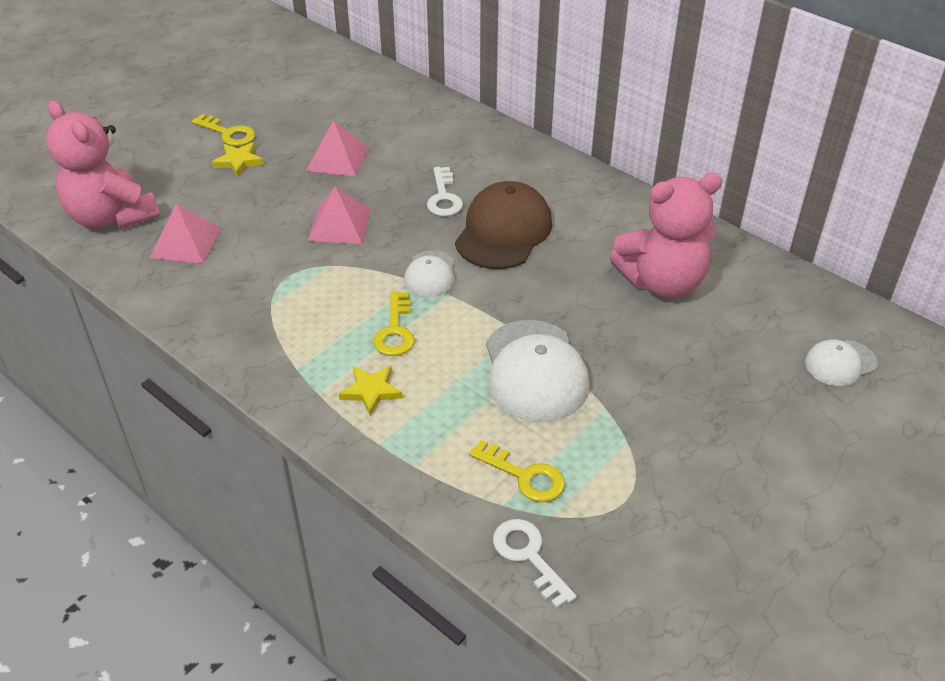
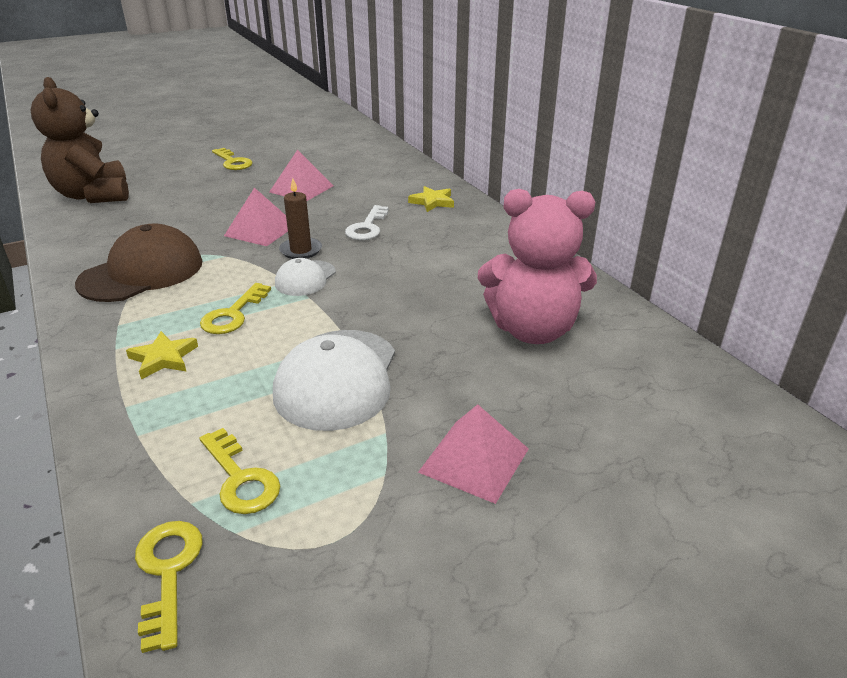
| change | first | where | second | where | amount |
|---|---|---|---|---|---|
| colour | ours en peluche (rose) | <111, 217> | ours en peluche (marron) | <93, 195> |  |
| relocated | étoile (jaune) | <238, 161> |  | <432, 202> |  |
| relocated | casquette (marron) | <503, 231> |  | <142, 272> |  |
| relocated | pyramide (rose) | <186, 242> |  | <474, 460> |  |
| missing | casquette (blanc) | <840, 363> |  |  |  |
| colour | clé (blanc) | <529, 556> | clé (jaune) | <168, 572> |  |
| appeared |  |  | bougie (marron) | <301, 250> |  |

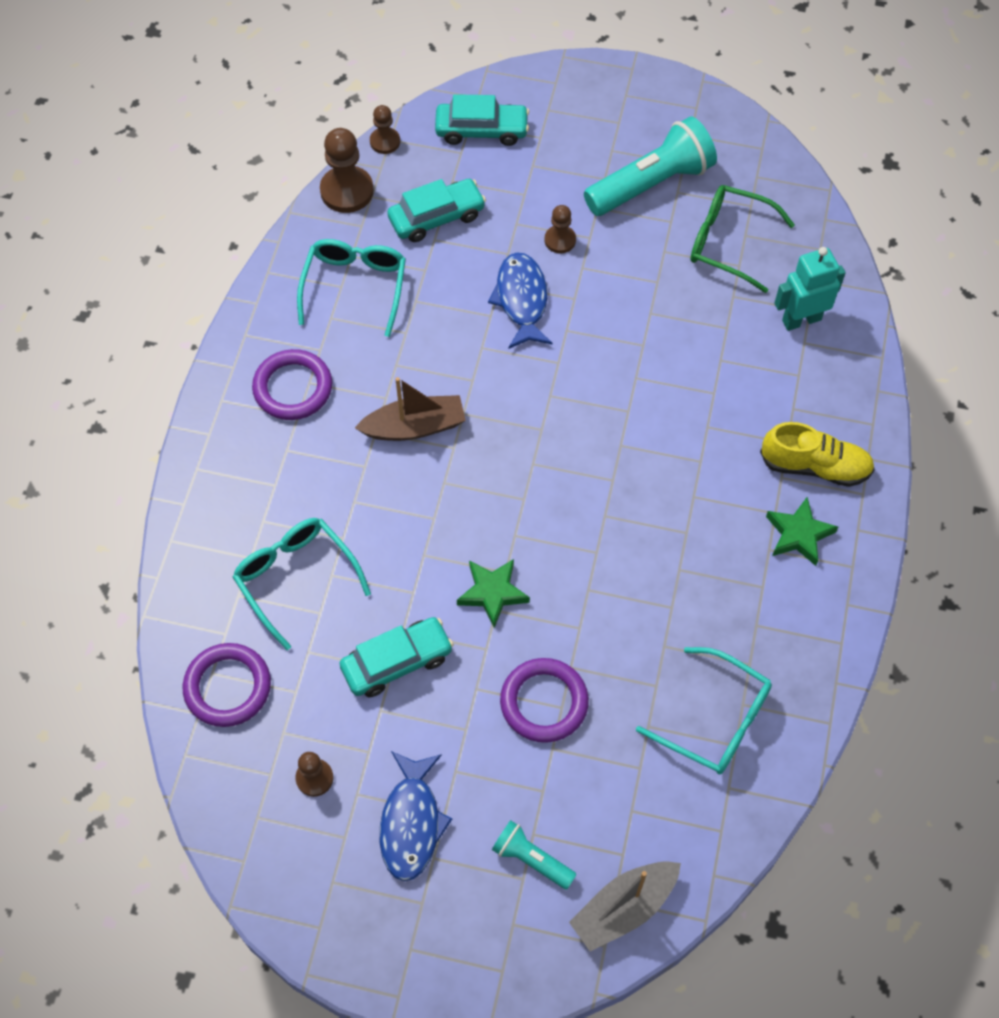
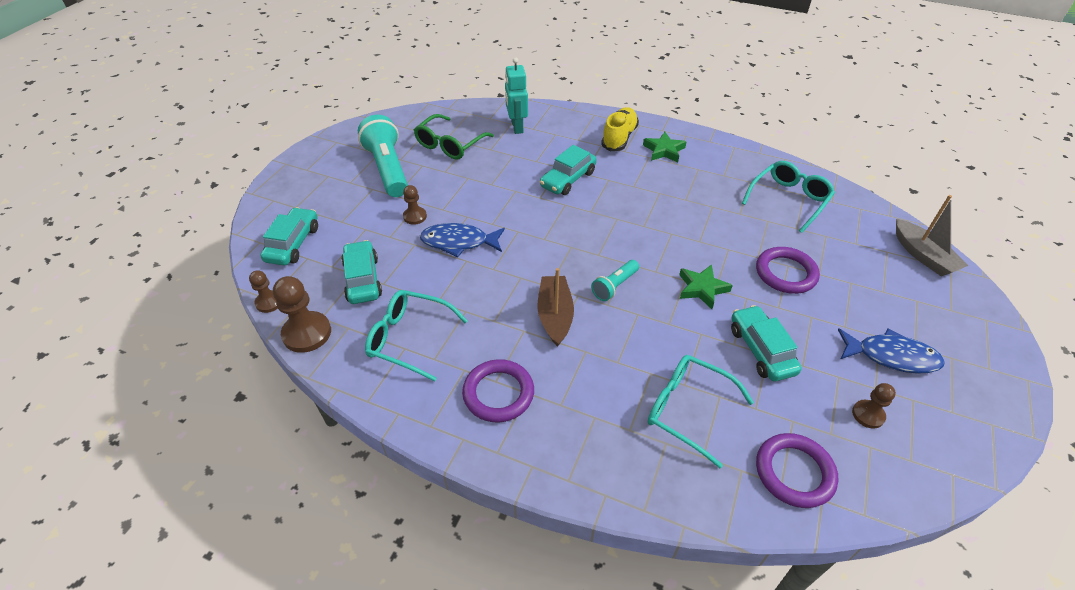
| change | first | where | second | where | amount |
|---|---|---|---|---|---|
| spun | lunettes (turquoise) | <296, 578> |  | <687, 410> | 60 degrees clockwise |
| relocated | lampe de poche (turquoise) | <531, 859> |  | <614, 286> |  |
| appeared |  |  | voiture (turquoise) | <568, 179> |  |

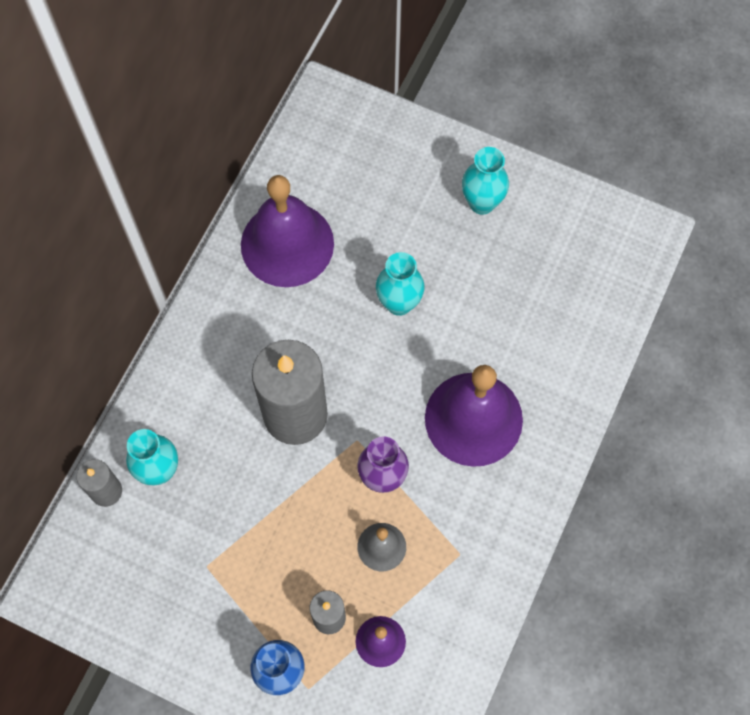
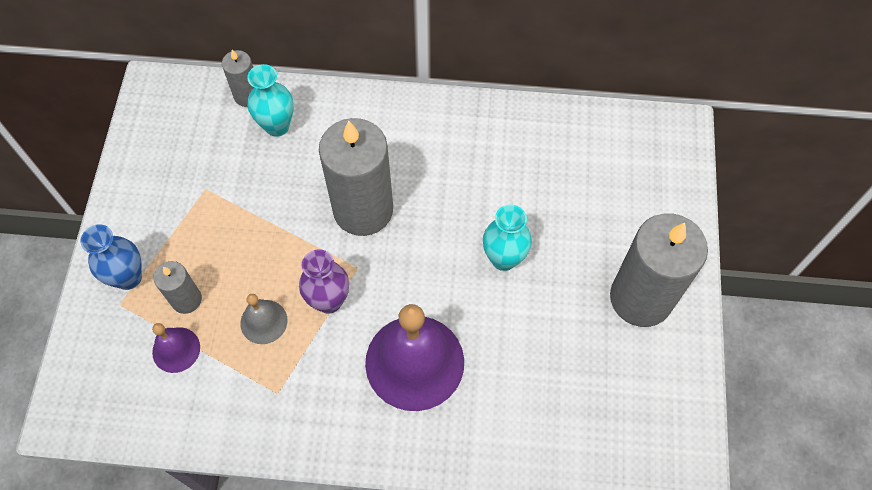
| change | first | where | second | where | amount |
|---|---|---|---|---|---|
| exchanged | vase (turquoise) | <482, 203> | bougie (gris) | <641, 298> |  |
| missing | cloche (violet) | <287, 244> |  |  |  |

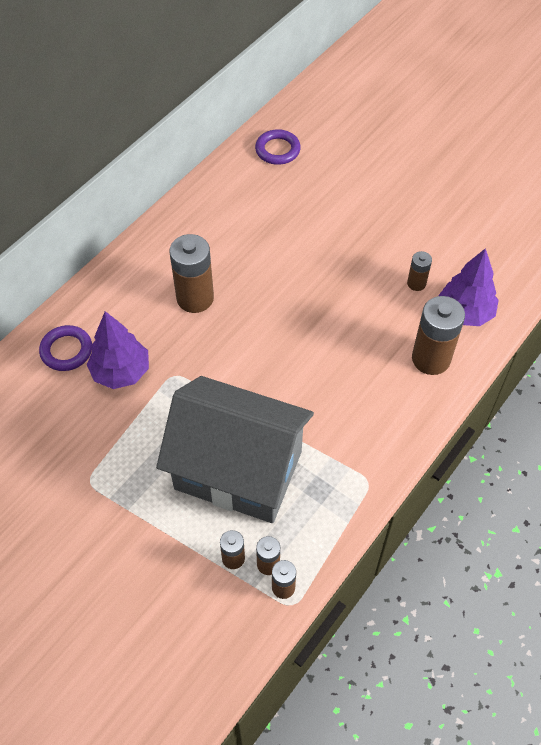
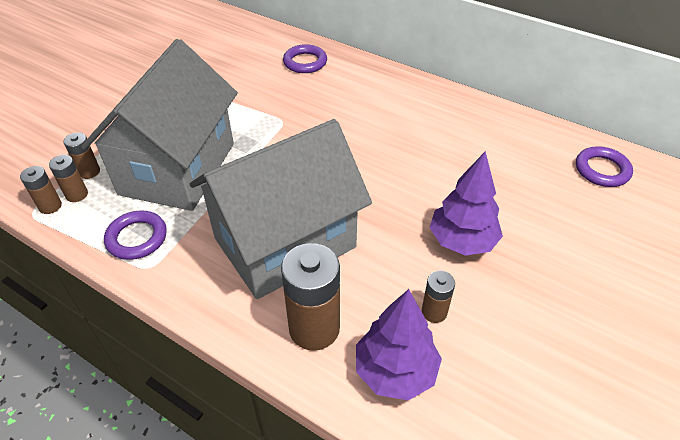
| change | first | where | second | where | amount |
|---|---|---|---|---|---|
| missing | pile (marron) | <195, 298> |  |  |  |
| relocated | arbre (violet) | <121, 372> |  | <462, 241> |  |
| appeared |  |  | maison (gris) | <285, 243> |  |
| appeared |  |  | anneau (violet) | <137, 238> |  |

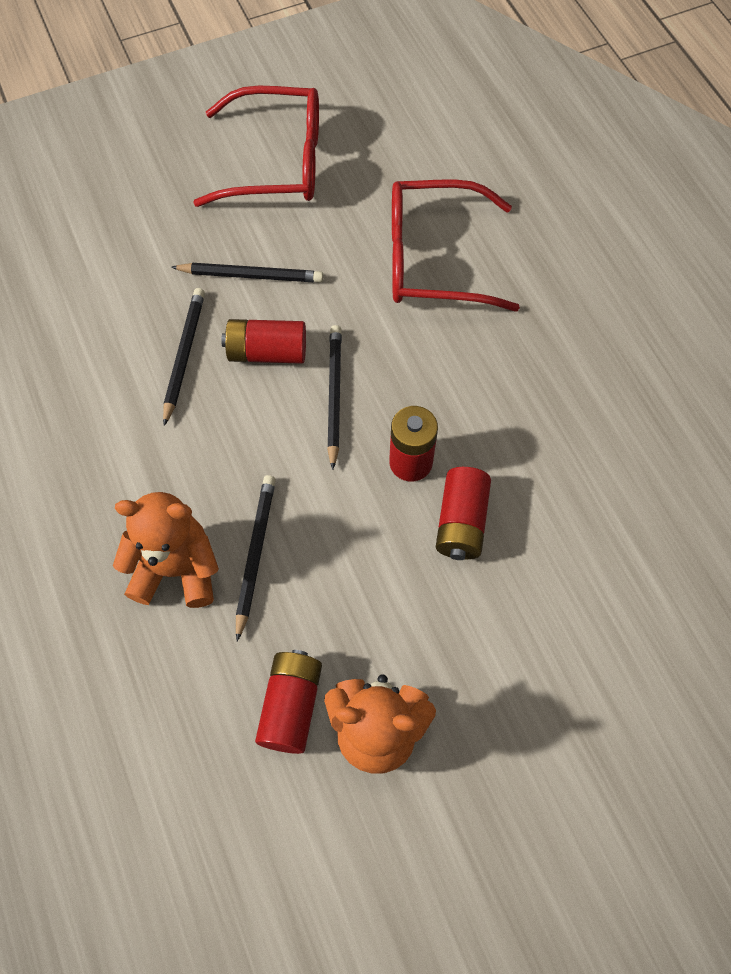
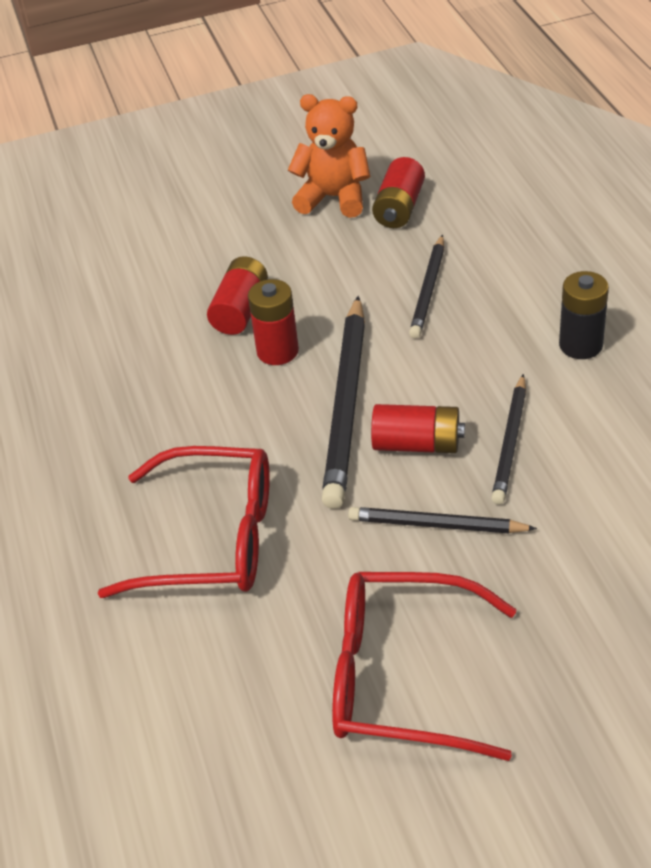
| change | first | where | second | where | amount |
|---|---|---|---|---|---|
| size | crayon (noir) | <334, 395> |  | <346, 404> | x1.72 |
| missing | ours en peluche (orange) | <176, 569> |  |  |  |
| appeared |  |  | pile (noir) | <580, 345> |  |

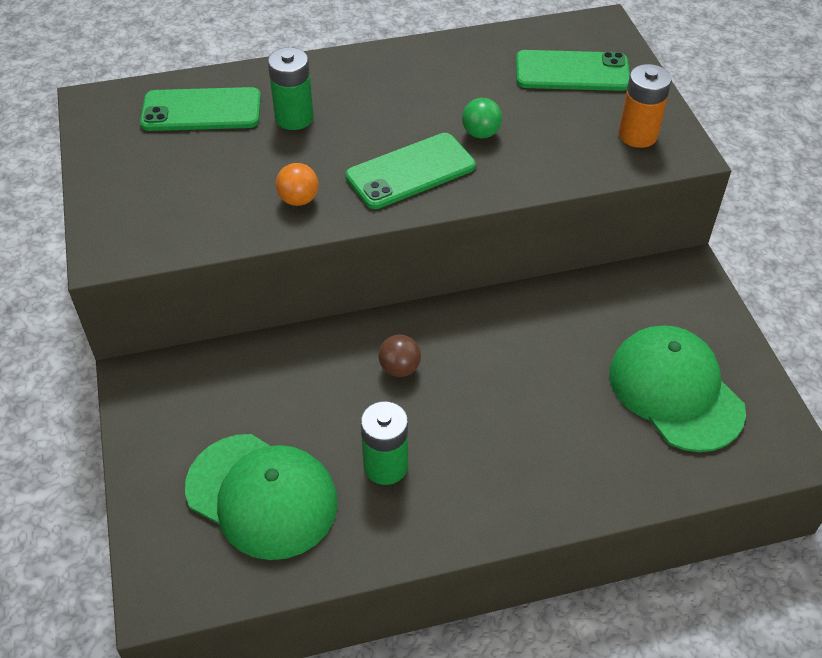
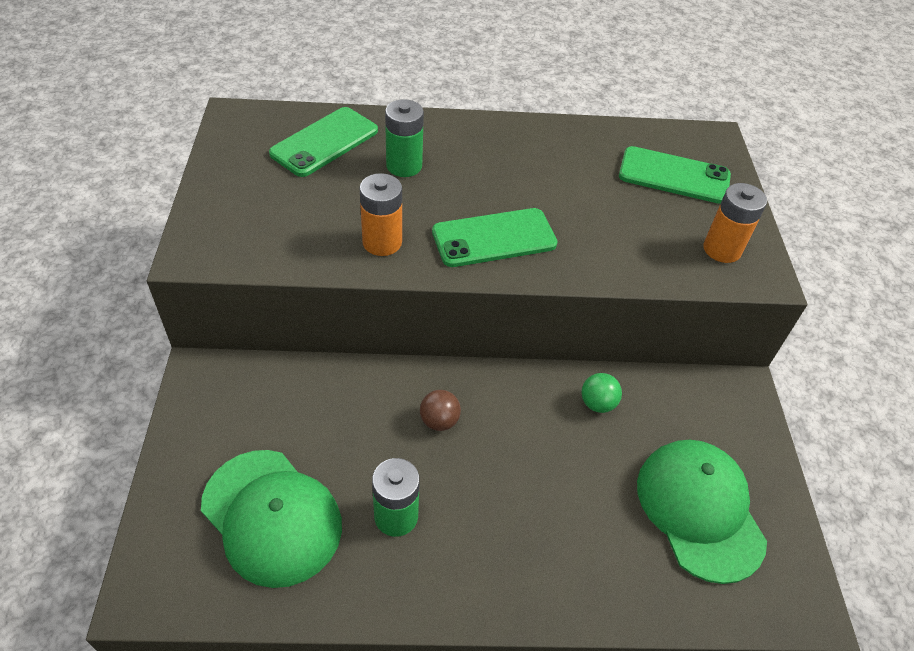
| change | first | where | second | where | amount |
|---|---|---|---|---|---|
| spun | téléphone (vert) | <201, 110> |  | <324, 142> | 60 degrees counterclockwise |
| relocated | balle (vert) | <481, 133> |  | <597, 403> |  |
| exchanged | balle (orange) | <298, 199> | pile (orange) | <382, 242> |  |

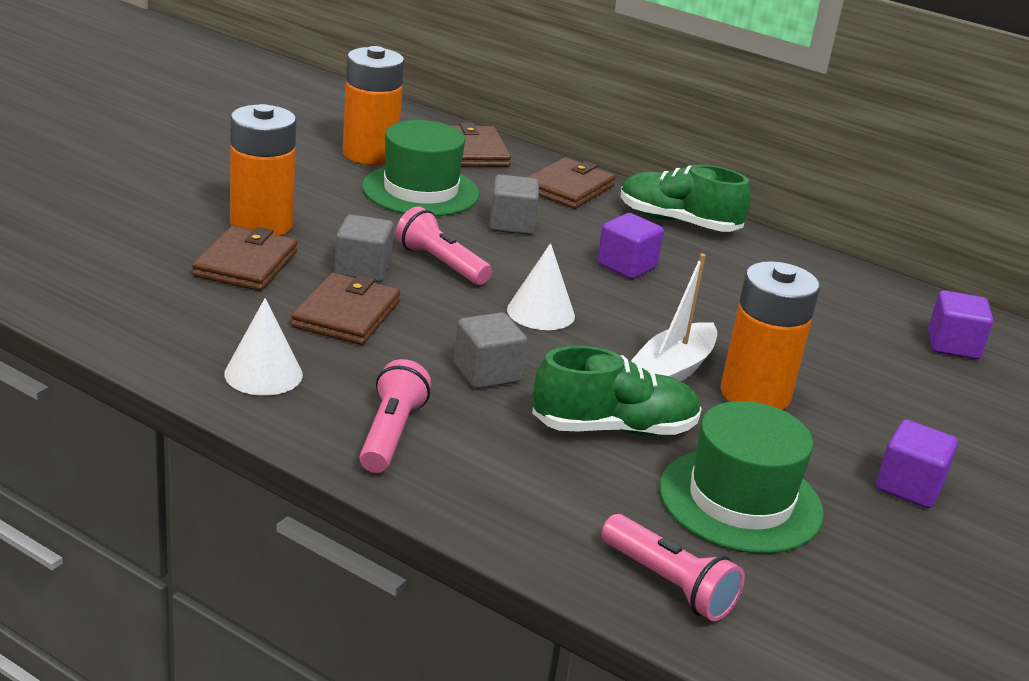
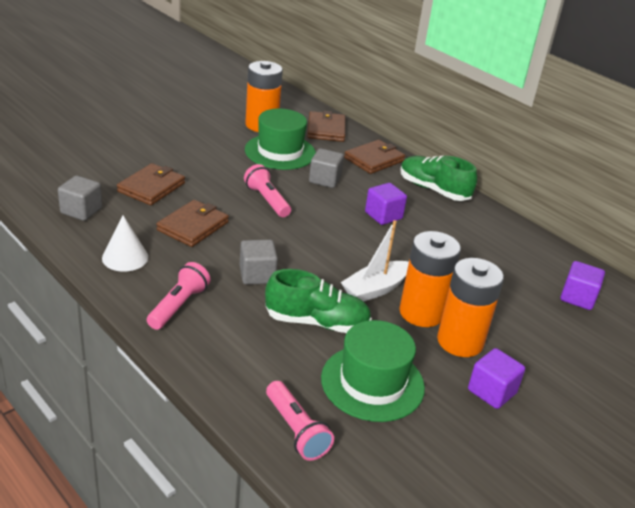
| change | first | where | second | where | amount |
|---|---|---|---|---|---|
| relocated | pile (orange) | <261, 224> |  | <460, 341> |  |
| relocated | cube (gris) | <363, 269> |  | <81, 211> |  |
| missing | cône (blanc) | <540, 312> |  |  |  |

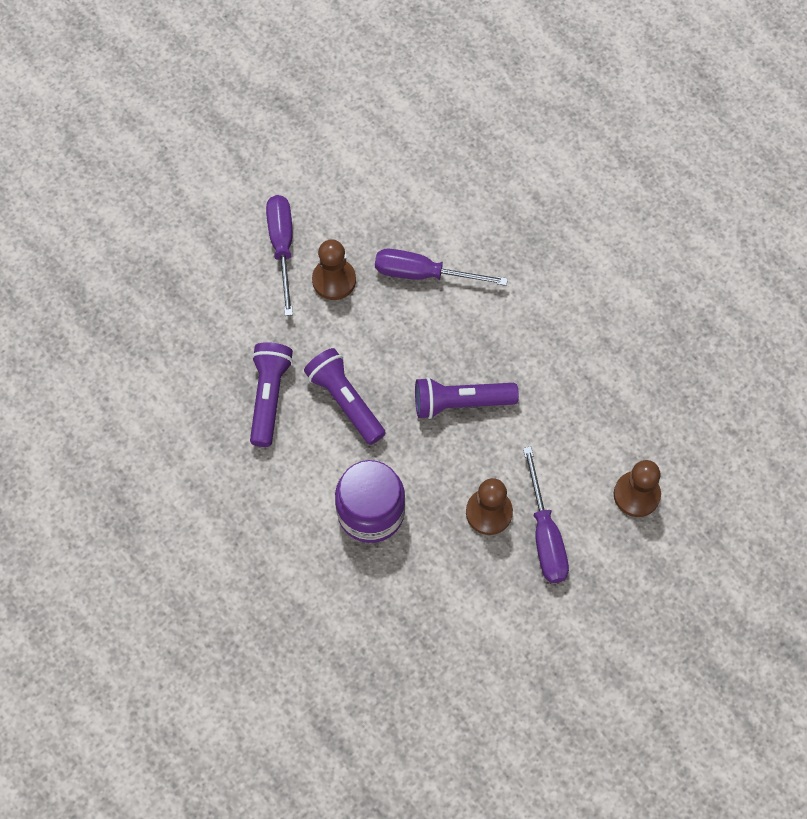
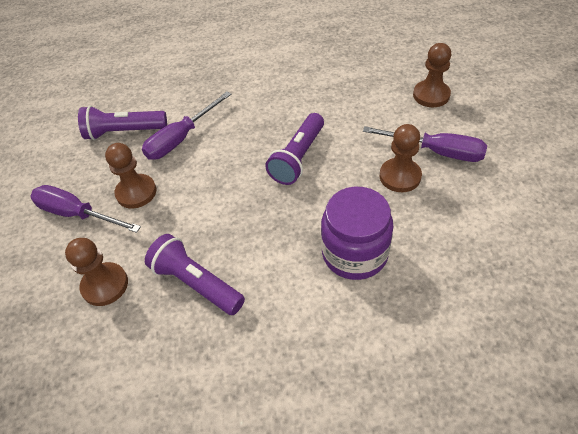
| change | first | where | second | where | amount |
|---|---|---|---|---|---|
| relocated | lampe de poche (violet) | <345, 401> |  | <124, 132> |  |
| appeared |  |  | pion (marron) | <105, 285> |  |

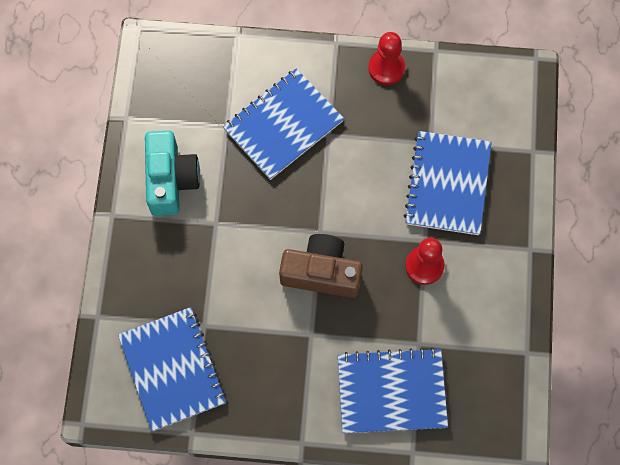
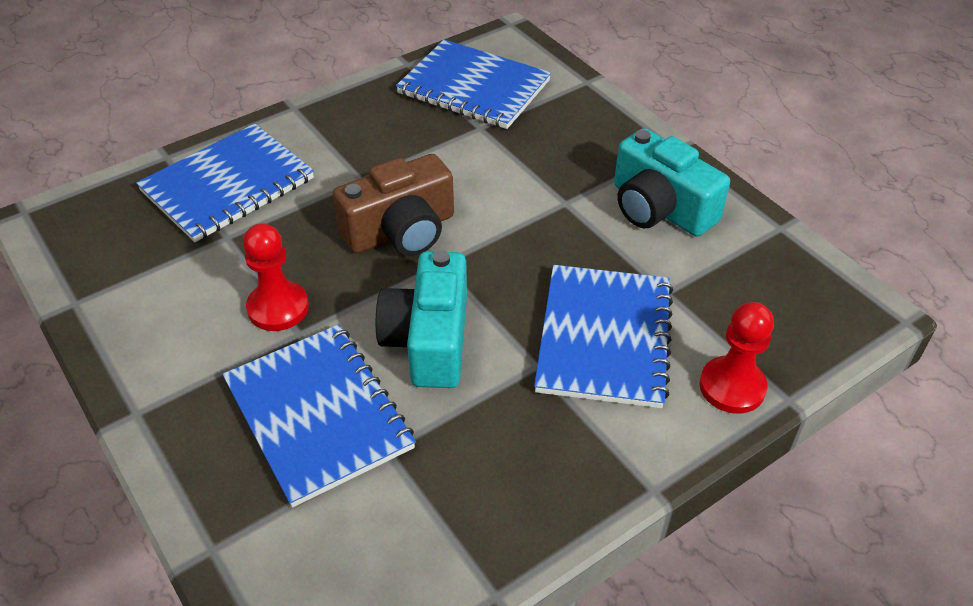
| change | first | where | second | where | amount |
|---|---|---|---|---|---|
| relocated | pion (rouge) | <386, 68> |  | <732, 387> |  |
| appeared |  |  | appareil photo (turquoise) | <429, 340> |  |

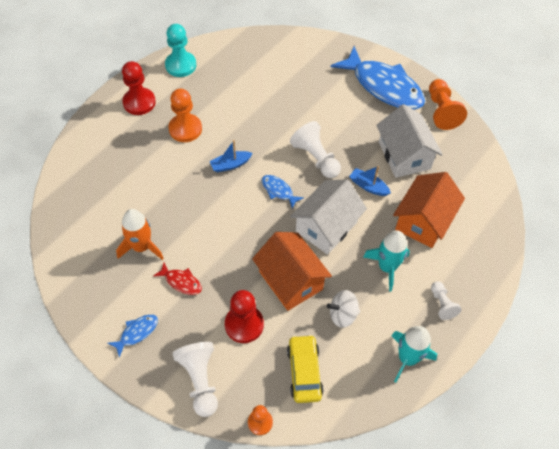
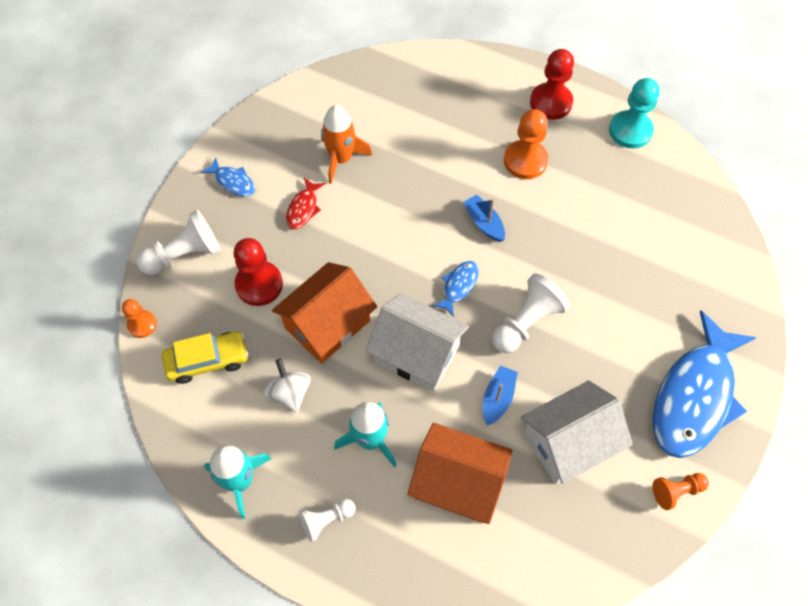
| change | first | where | second | where | amount |
|---|---|---|---|---|---|
| size | pion (orange) | <441, 111> |  | <676, 491> | x0.59 |

